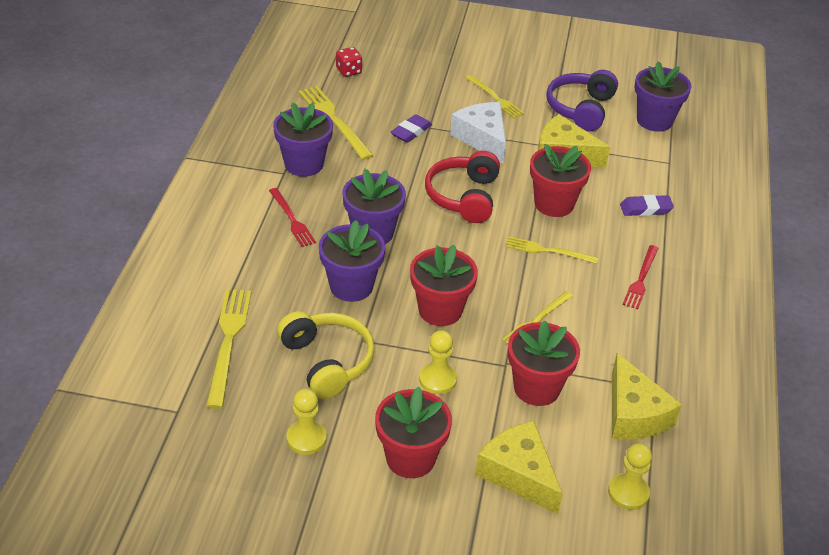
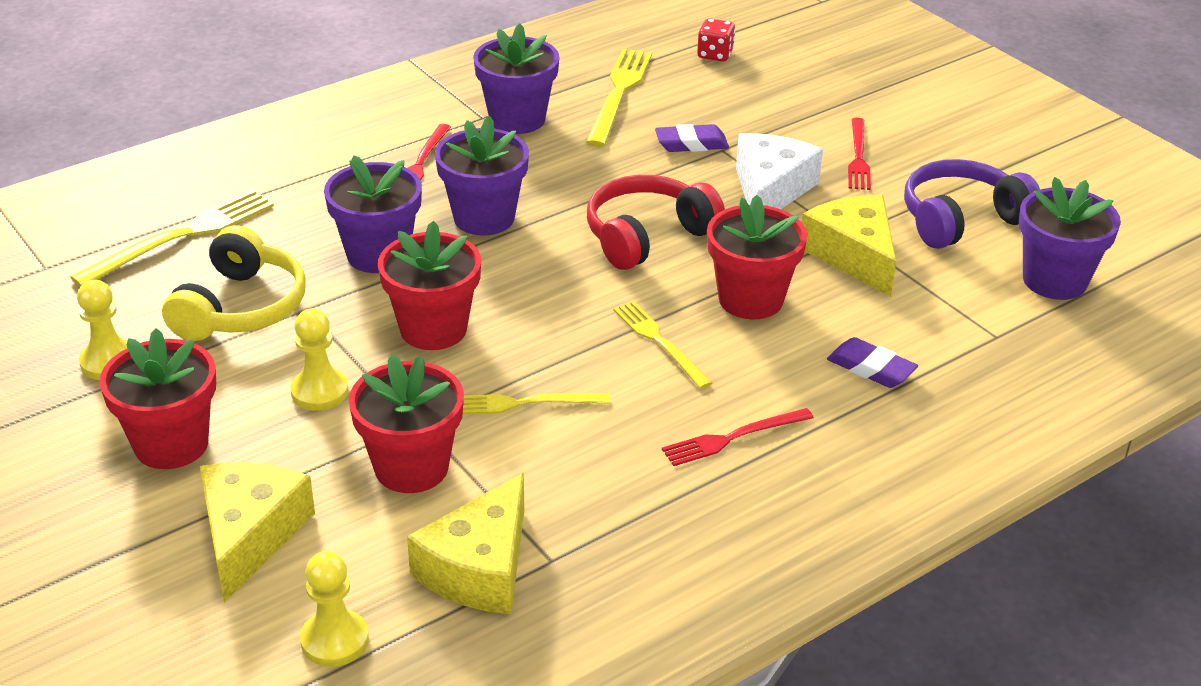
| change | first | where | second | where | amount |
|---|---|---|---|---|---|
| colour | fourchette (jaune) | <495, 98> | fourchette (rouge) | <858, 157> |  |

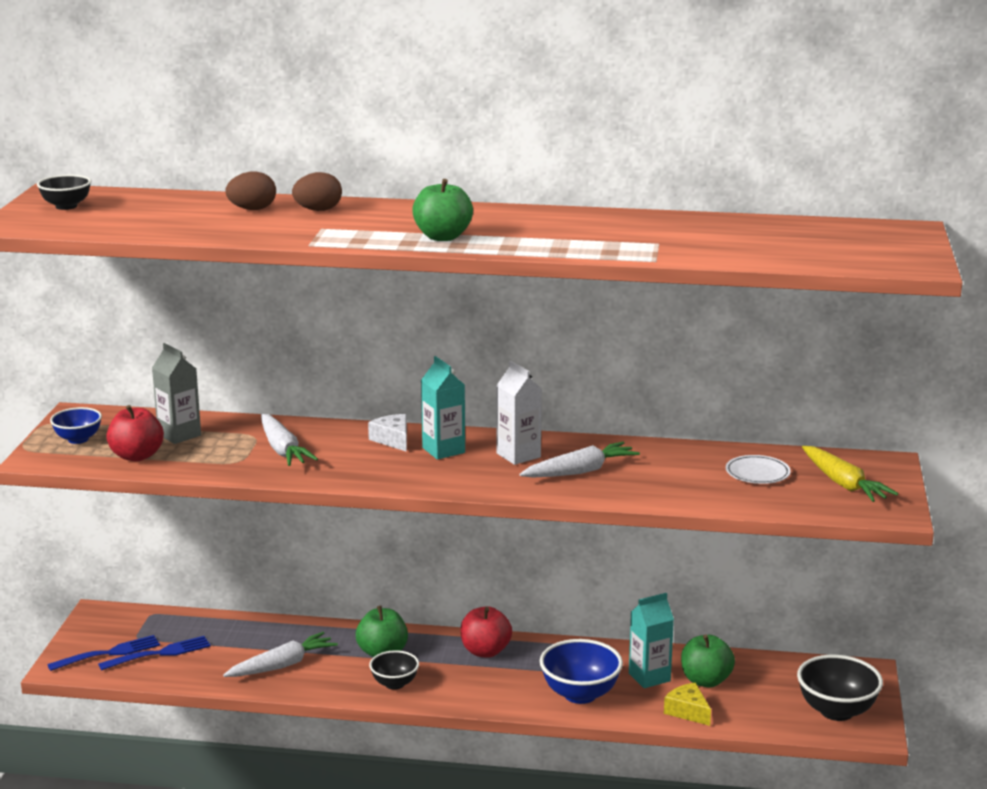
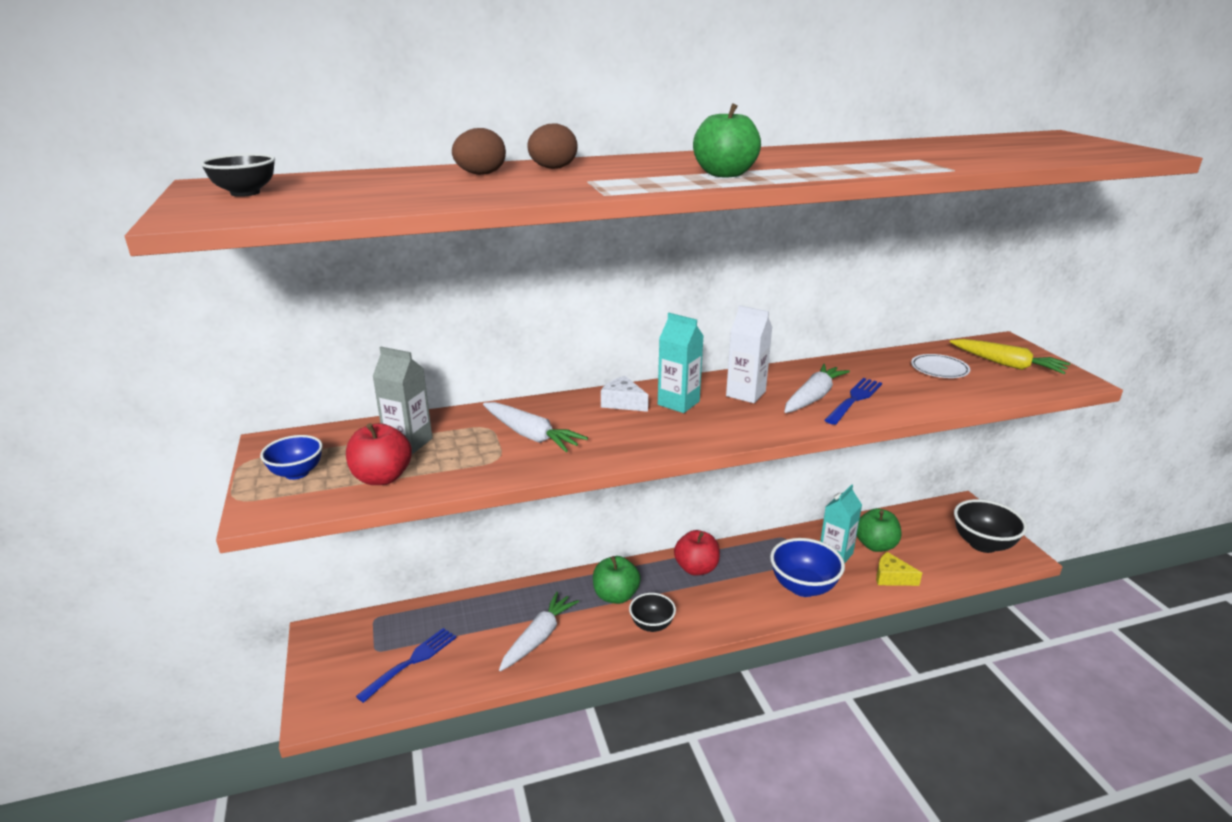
| change | first | where | second | where | amount |
|---|---|---|---|---|---|
| relocated | fourchette (bleu) | <108, 654> |  | <854, 400> |  |

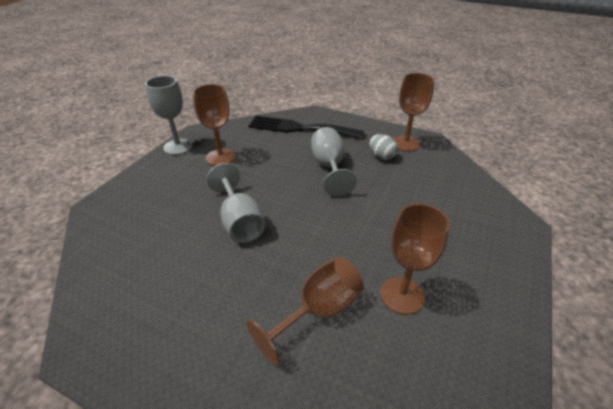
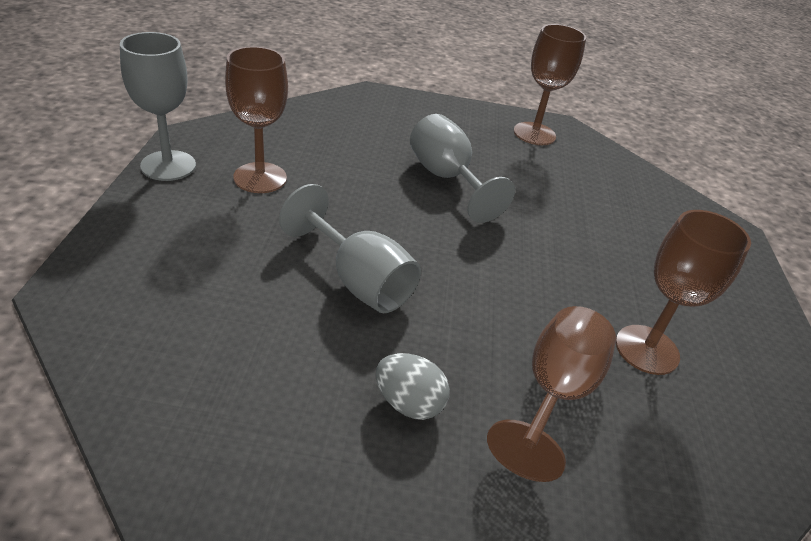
| change | first | where | second | where | amount |
|---|---|---|---|---|---|
| missing | fourchette (noir) | <300, 128> |  |  |  |
| relocated | œuf (gris) | <381, 156> |  | <408, 403> |  |

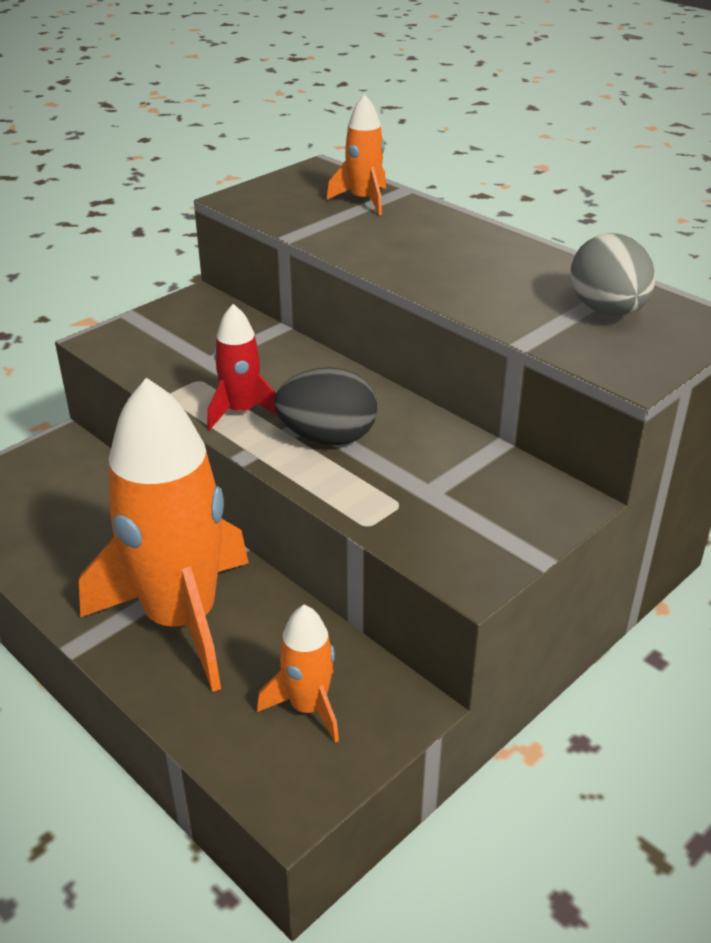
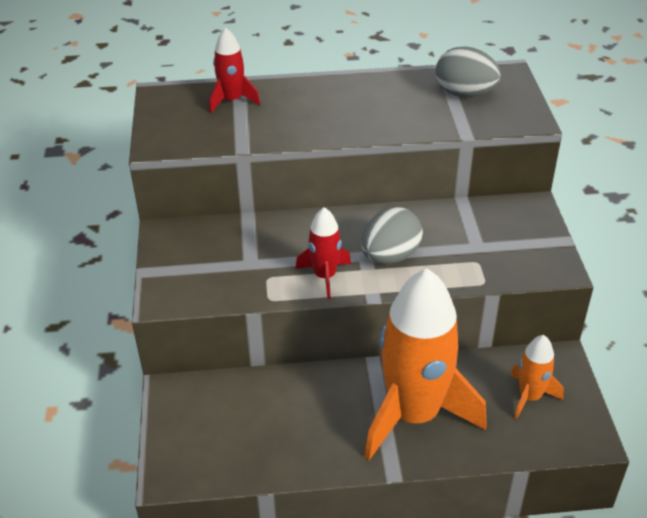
| change | first | where | second | where | amount |
|---|---|---|---|---|---|
| colour | fusée (orange) | <363, 200> | fusée (rouge) | <232, 100> |  |
| colour | œuf (noir) | <327, 437> | œuf (gris) | <390, 256> |  |

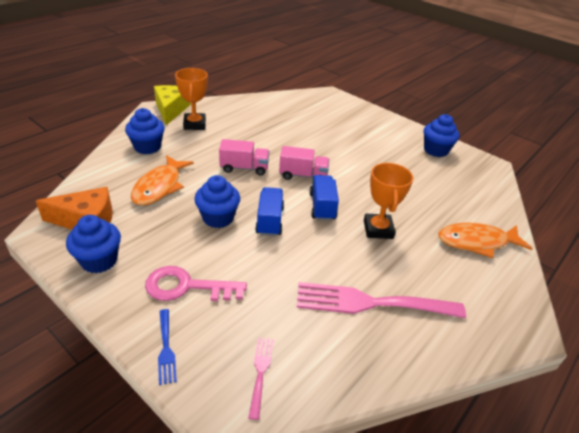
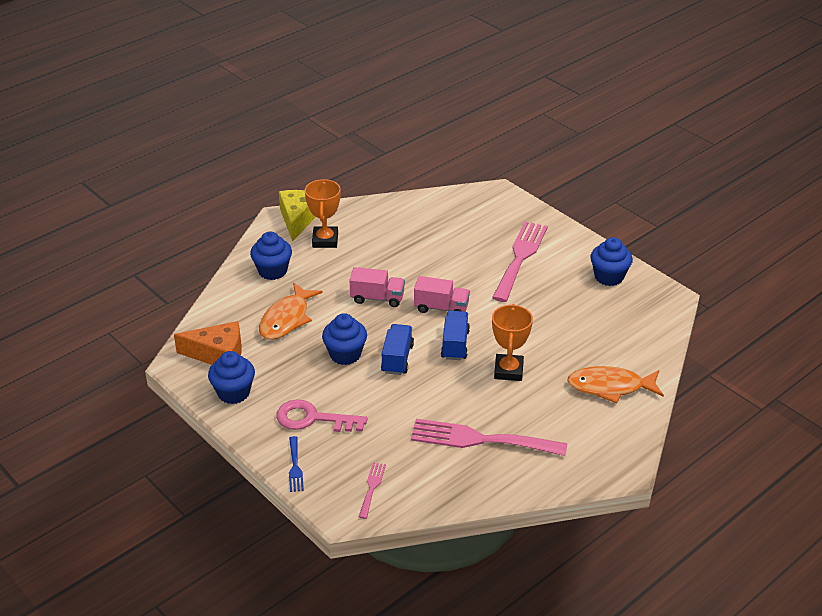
| change | first | where | second | where | amount |
|---|---|---|---|---|---|
| appeared |  |  | fourchette (rose) | <520, 257> |  |

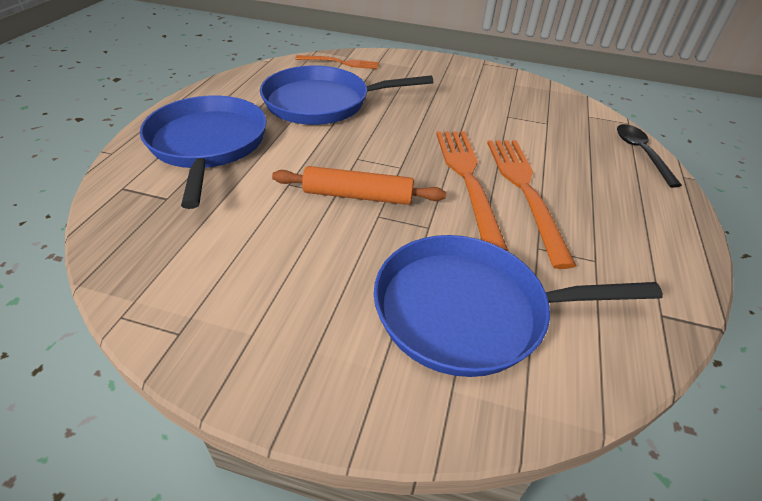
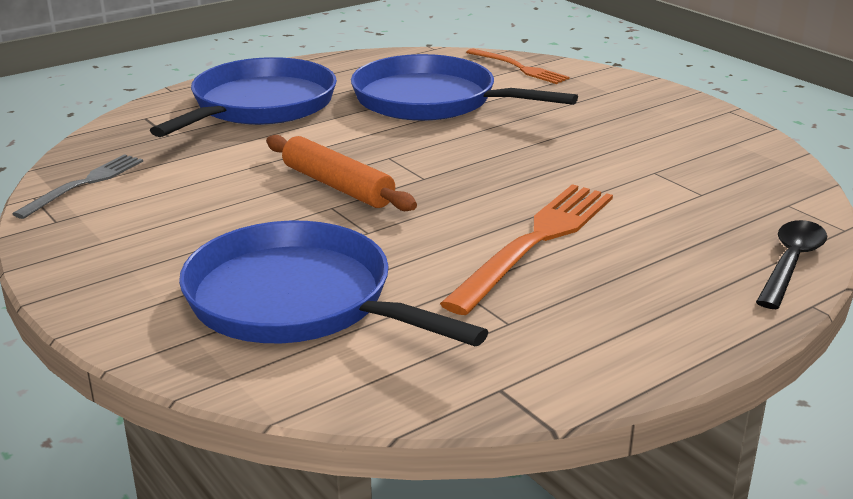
| change | first | where | second | where | amount |
|---|---|---|---|---|---|
| missing | fourchette (orange) | <468, 180> |  |  |  |
| appeared |  |  | fourchette (gris) | <84, 184> |  |

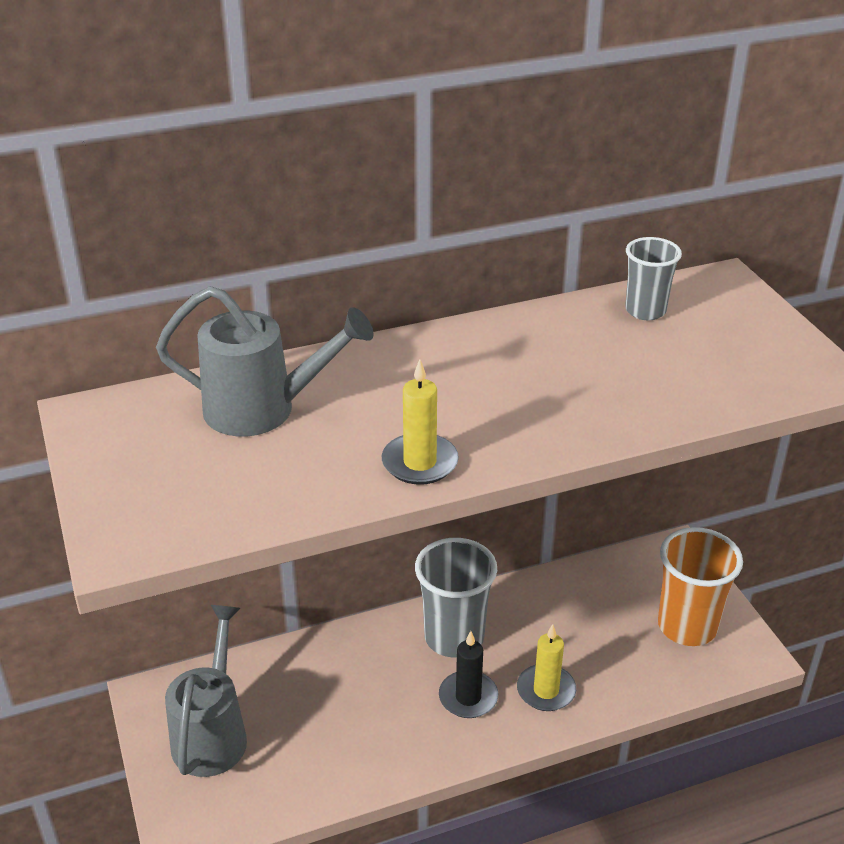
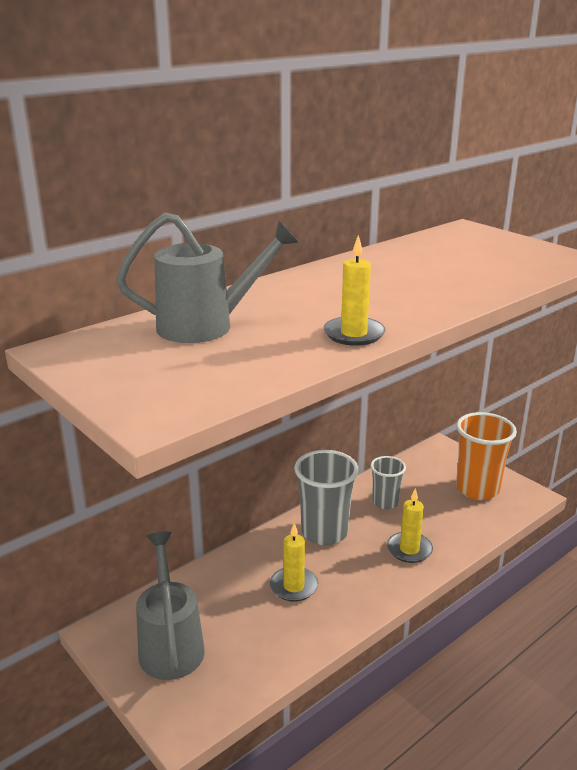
| change | first | where | second | where | amount |
|---|---|---|---|---|---|
| relocated | gobelet (gris) | <645, 311> |  | <385, 502> |  |
| missing | bougie (noir) | <468, 697> |  |  |  |
| appeared |  |  | bougie (jaune) | <293, 586> |  |

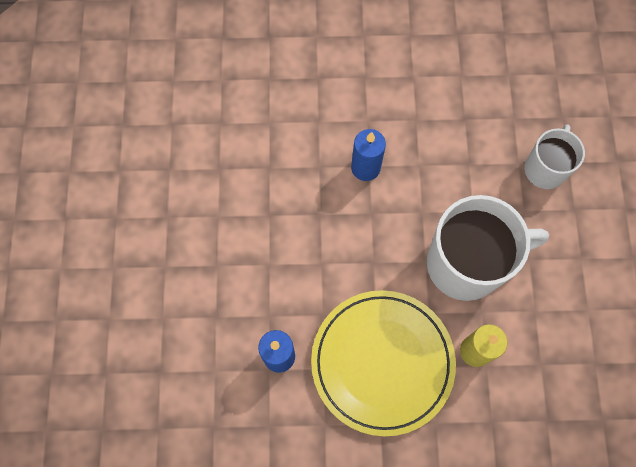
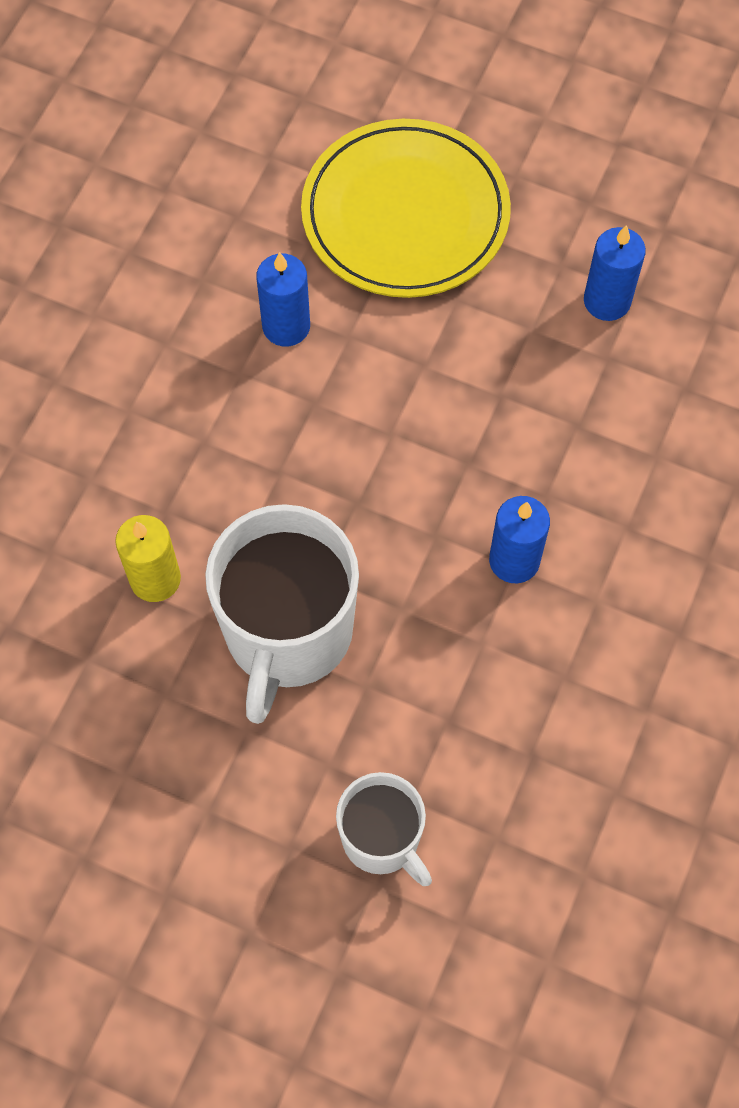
| change | first | where | second | where | amount |
|---|---|---|---|---|---|
| relocated | assiette (jaune) | <382, 362> |  | <405, 214> |  |
| appeared |  |  | bougie (bleu) | <607, 301> |  |

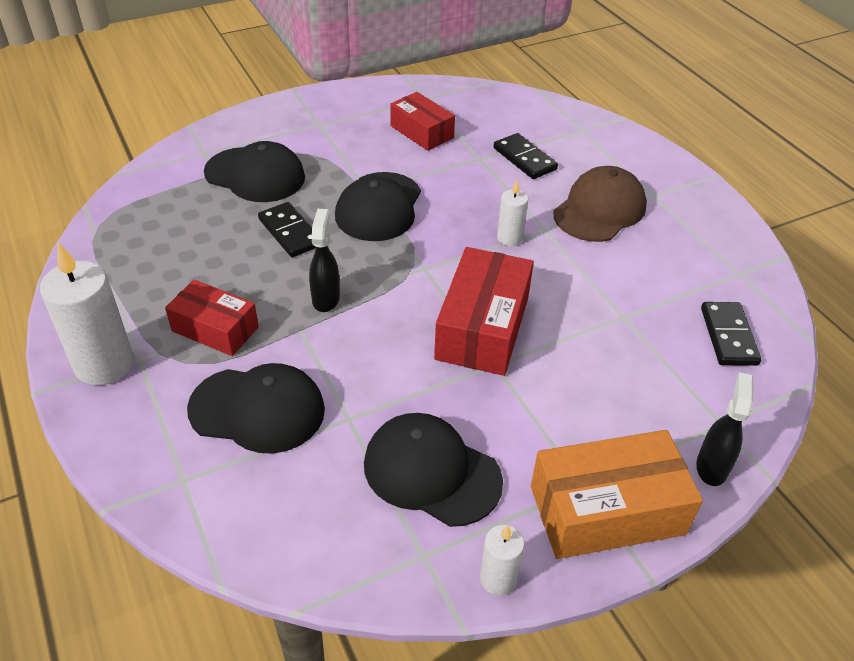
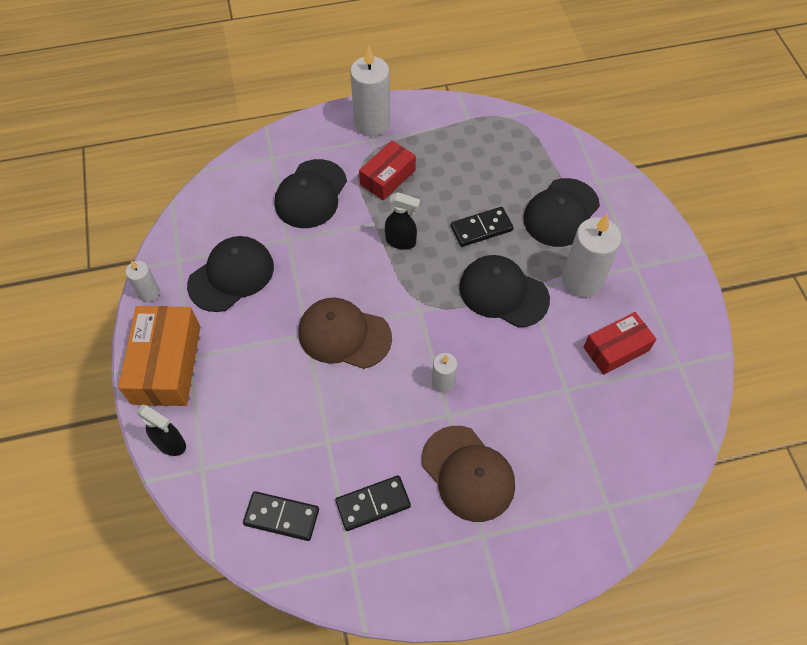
| change | first | where | second | where | amount |
|---|---|---|---|---|---|
| relocated | domino (noir) | <524, 159> |  | <373, 504> |  |
| exchanged | boîte (rouge) | <482, 327> | casquette (marron) | <344, 335> |  |
| appeared |  |  | bougie (blanc) | <582, 281> |  |

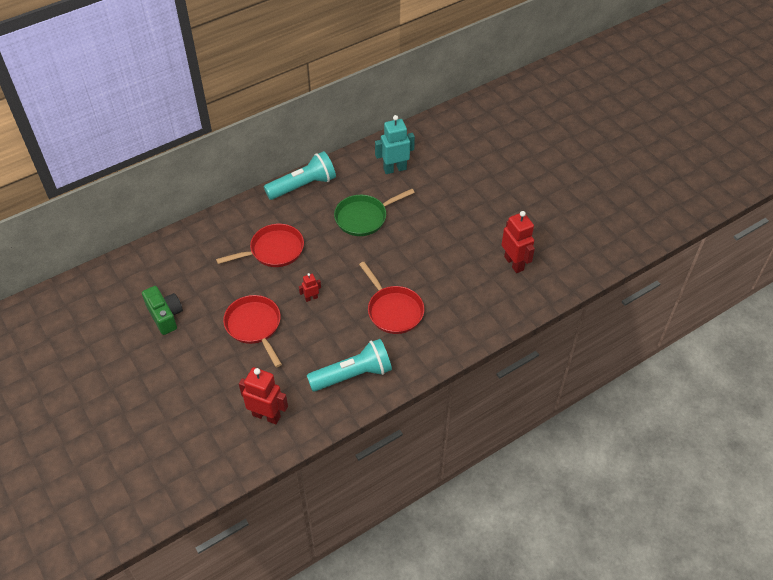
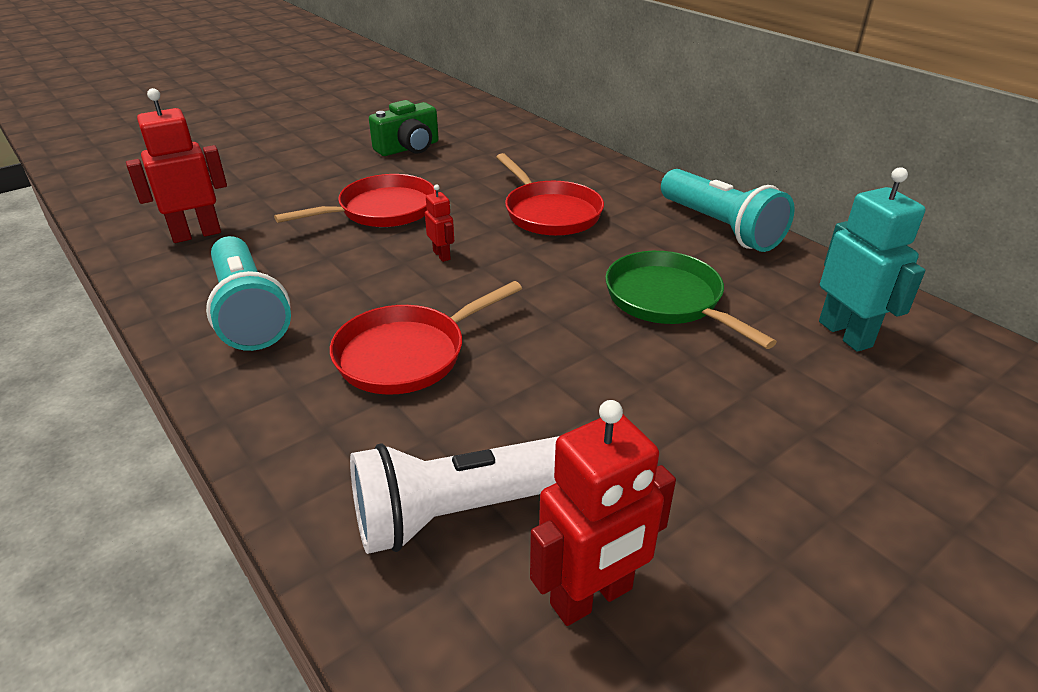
| change | first | where | second | where | amount |
|---|---|---|---|---|---|
| spun | robot (rouge) | <266, 415> |  | <196, 234> | 135 degrees counterclockwise |
| appeared |  |  | lampe de poche (blanc) | <462, 511> |  |

